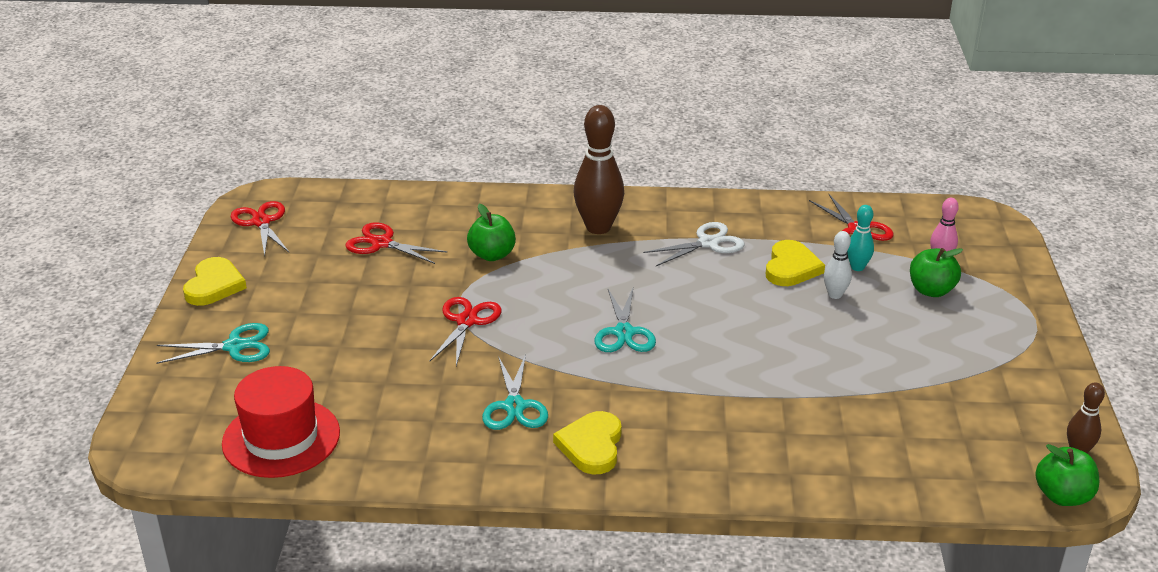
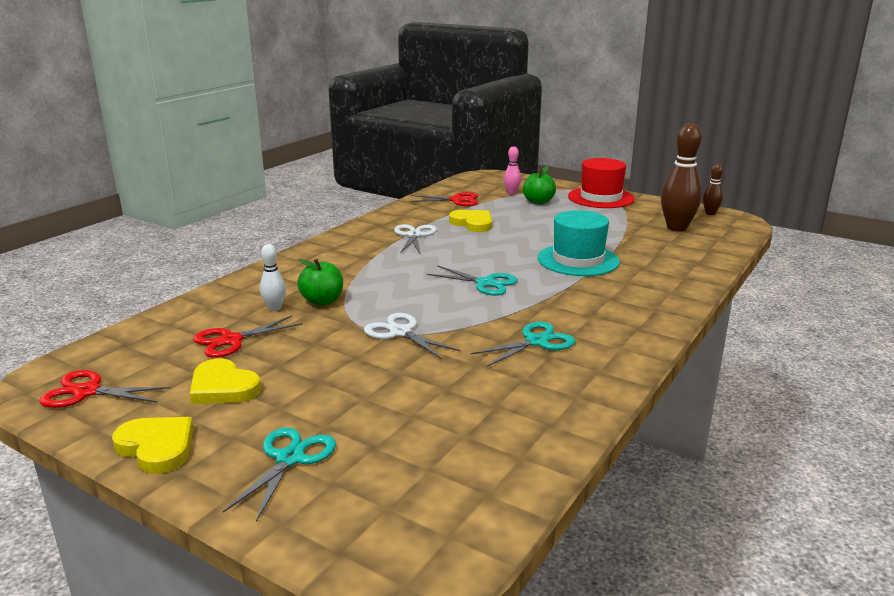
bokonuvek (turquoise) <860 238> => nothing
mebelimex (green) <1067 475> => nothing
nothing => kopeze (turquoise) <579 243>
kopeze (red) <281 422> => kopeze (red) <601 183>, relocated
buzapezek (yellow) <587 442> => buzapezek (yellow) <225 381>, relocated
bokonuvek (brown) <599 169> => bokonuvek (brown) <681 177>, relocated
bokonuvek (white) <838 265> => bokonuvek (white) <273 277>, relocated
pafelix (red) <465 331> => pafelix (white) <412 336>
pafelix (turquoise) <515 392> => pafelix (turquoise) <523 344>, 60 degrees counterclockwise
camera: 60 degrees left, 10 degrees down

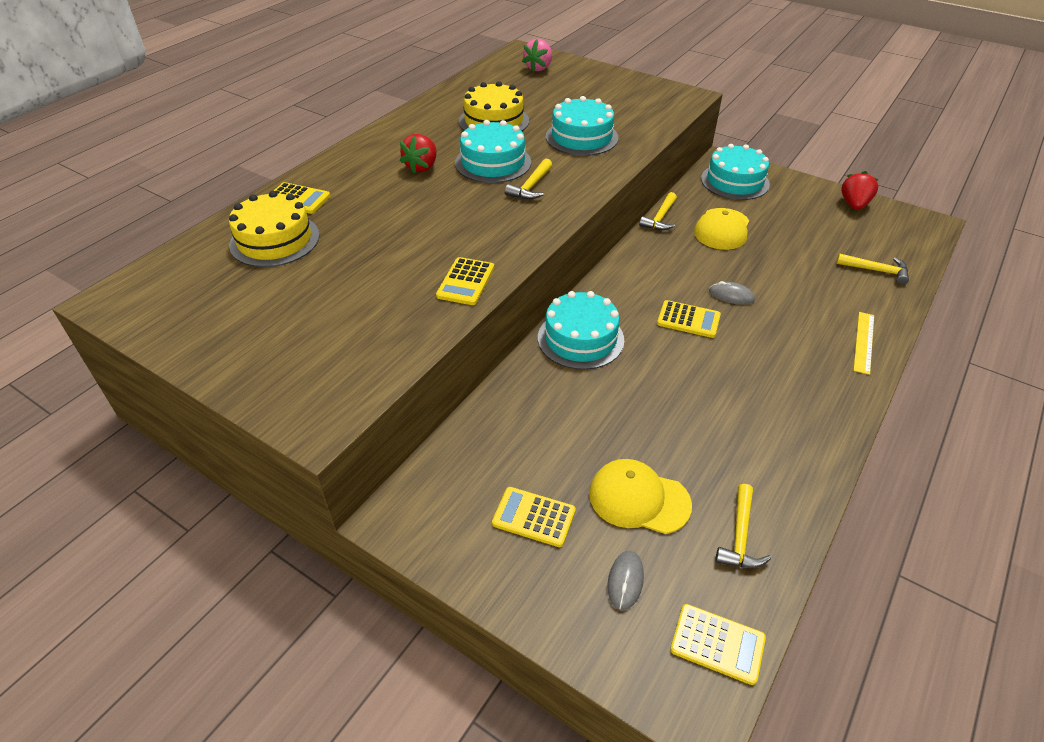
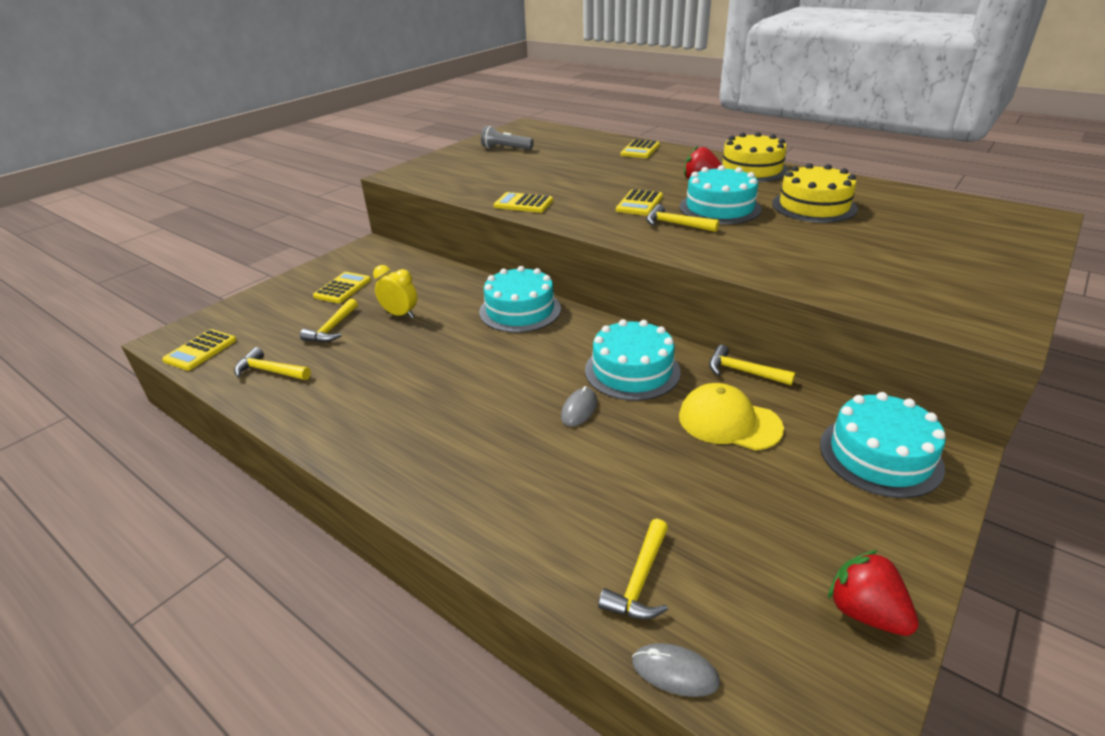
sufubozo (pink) <537 55> => nothing
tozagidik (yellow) <863 343> => nothing
nothing => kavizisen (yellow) <395 291>
nothing => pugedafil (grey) <507 138>
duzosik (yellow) <274 229> => duzosik (yellow) <755 157>, relocated
duzosik (turquoise) <582 126> => duzosik (turquoise) <633 360>, relocated
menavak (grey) <626 580> => menavak (grey) <676 670>, relocated
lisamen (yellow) <689 319> => lisamen (yellow) <639 202>, relocated
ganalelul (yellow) <640 496> => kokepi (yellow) <329 320>
sufubozo (red) <860 190> => sufubozo (red) <873 593>, 150 degrees counterclockwise
camera: 95 degrees right, 10 degrees down

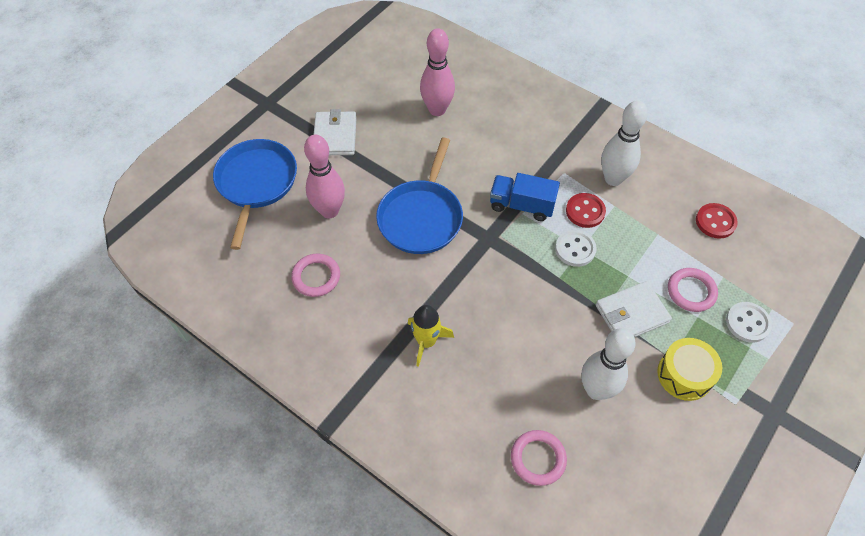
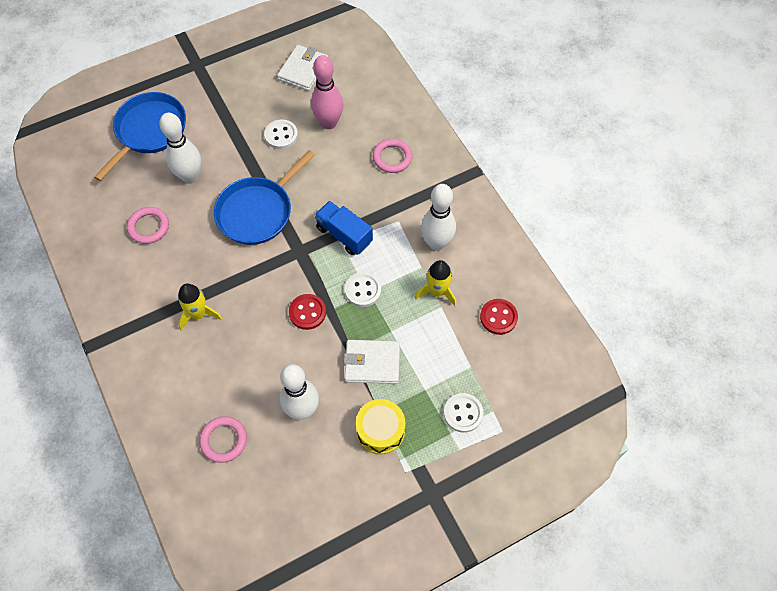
nothing => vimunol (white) <281 134>
nothing => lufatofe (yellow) <435 283>
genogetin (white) <335 132> => genogetin (white) <302 68>, relocated
vimunol (red) <586 210> => vimunol (red) <307 312>, relocated
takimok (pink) <693 290> => takimok (pink) <392 156>, relocated
bokonuvek (pink) <324 176> => bokonuvek (white) <180 148>
camera: 25 degrees right, 5 degrees up

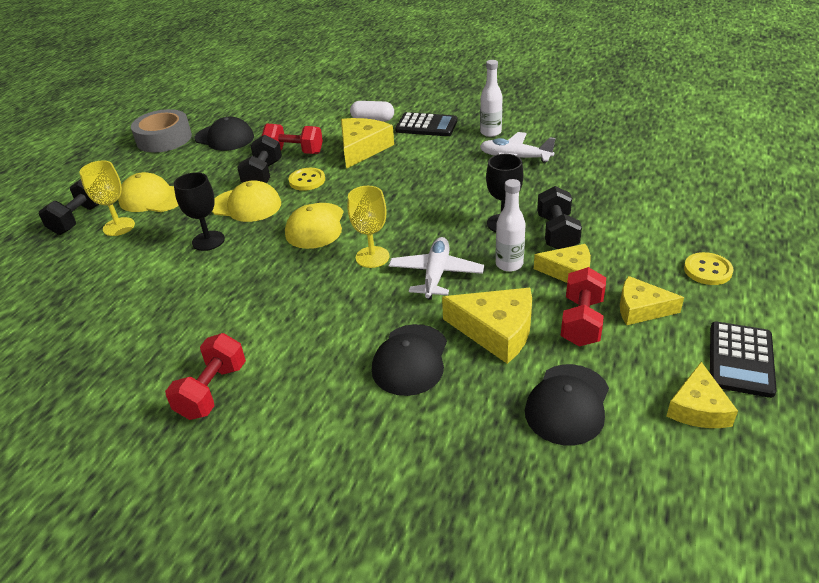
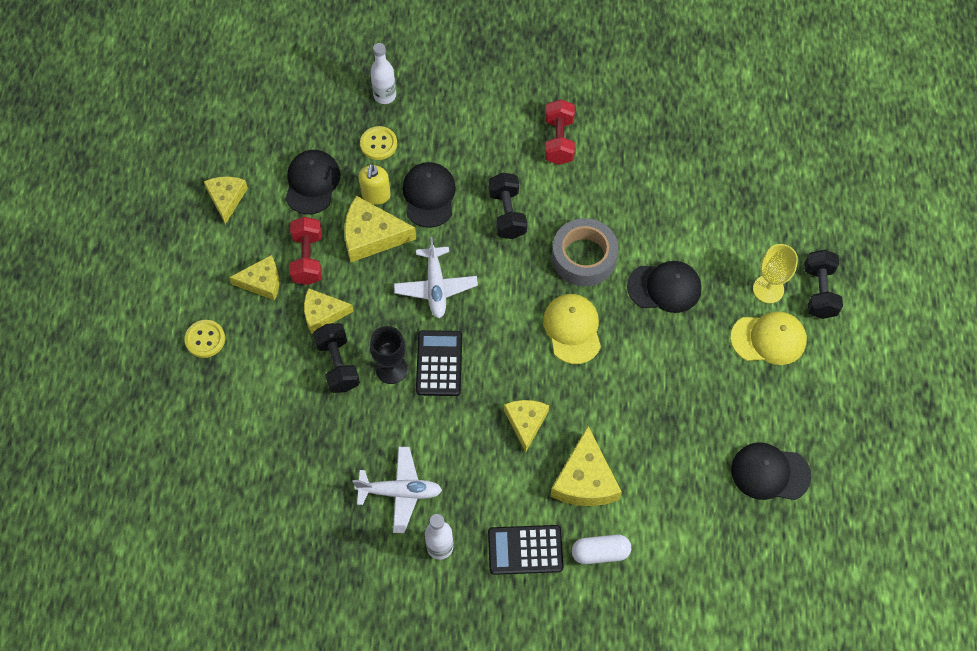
ganalelul (yellow) <246 201> => nothing
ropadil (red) <292 139> => nothing
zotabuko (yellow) <368 227> => nothing
nothing => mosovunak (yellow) <375 184>
nothing => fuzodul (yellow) <526 426>
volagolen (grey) <161 131> => volagolen (grey) <585 252>, relocated
ropadil (black) <259 159> => ropadil (black) <508 206>, relocated
vimunol (yellow) <307 179> => vimunol (yellow) <378 143>, relocated
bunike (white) <511 225> => bunike (white) <383 73>, relocated
lisamen (black) <743 360> => lisamen (black) <439 363>, relocated
zotabuko (black) <199 211> => ganalelul (black) <664 287>
camera: 160 degrees right, 25 degrees up

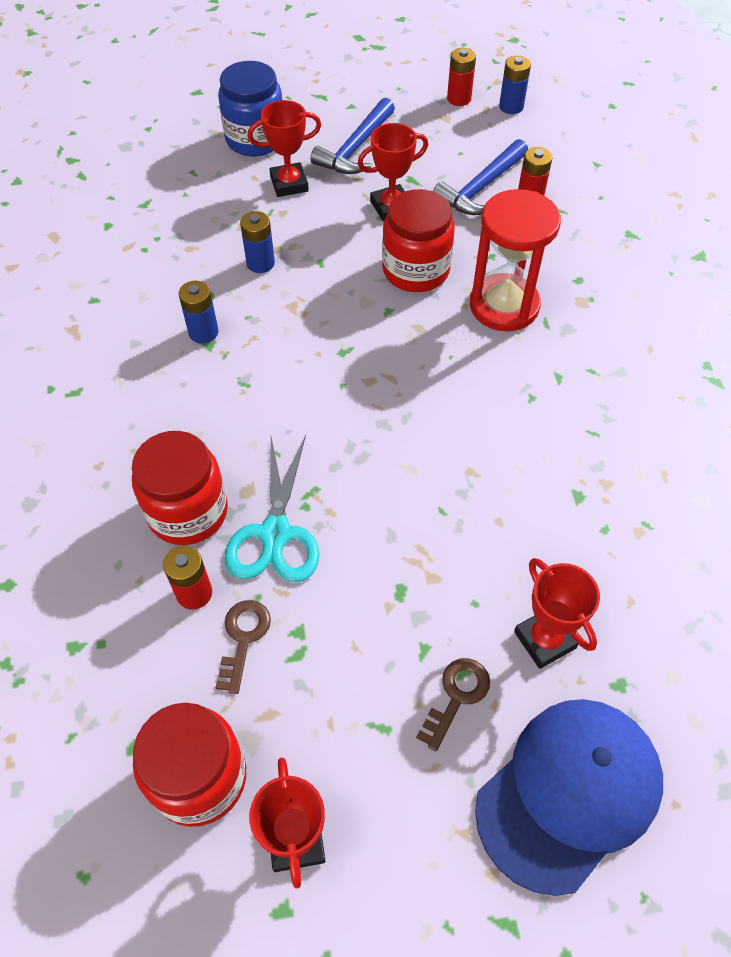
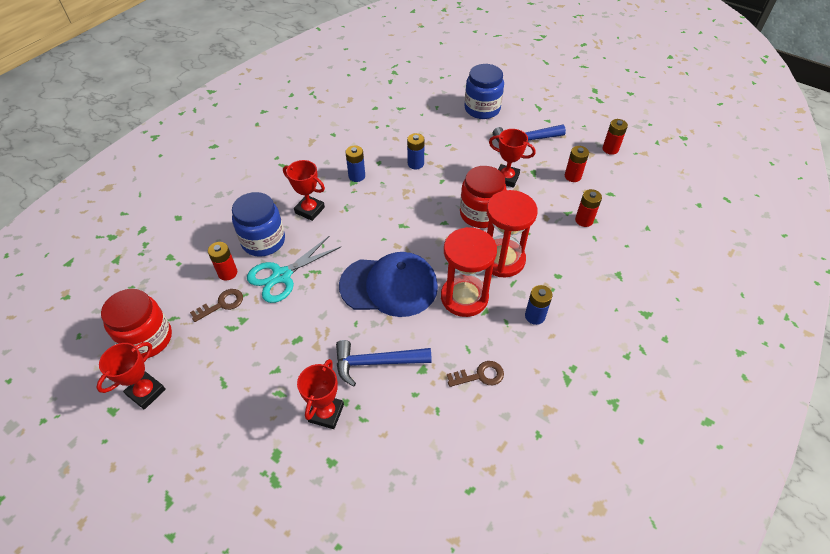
nothing => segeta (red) <469 272>
nothing => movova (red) <577 164>
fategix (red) <284 148> => fategix (red) <304 190>, relocated
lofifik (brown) <453 704> => lofifik (brown) <475 374>, relocated
kokepi (blue) <480 177> => kokepi (blue) <384 363>, relocated
ganalelul (blue) <569 797> => ganalelul (blue) <388 284>, relocated
movova (blue) <515 85> => movova (blue) <539 305>, relocated
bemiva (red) <180 488> => bemiva (blue) <258 224>
camera: 45 degrees right, 5 degrees down

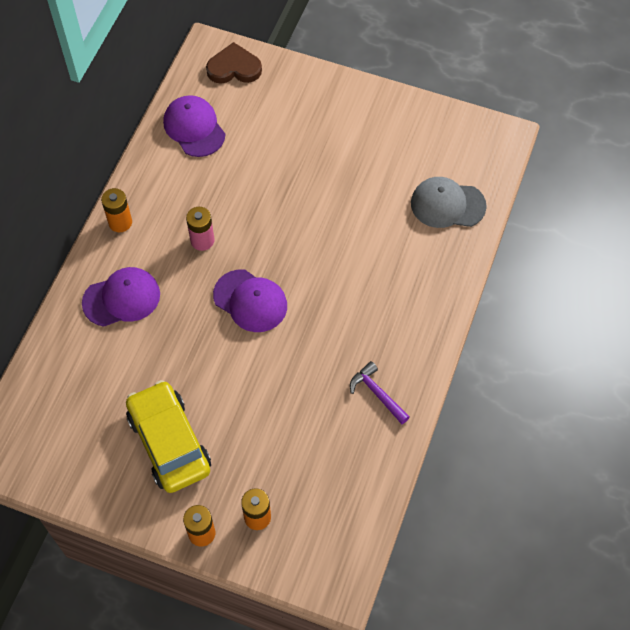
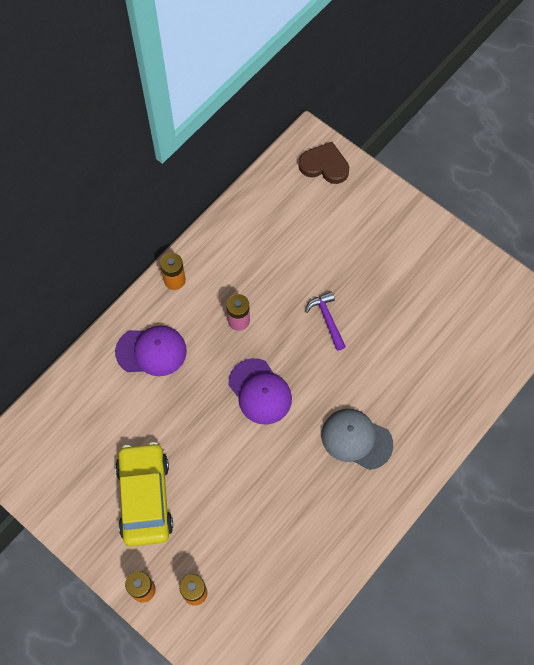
ganalelul (purple) <194 126> => nothing
kokepi (purple) <380 392> => kokepi (purple) <325 321>, relocated
ganalelul (grey) <449 202> => ganalelul (grey) <357 439>, relocated
camera: 20 degrees right, 5 degrees up

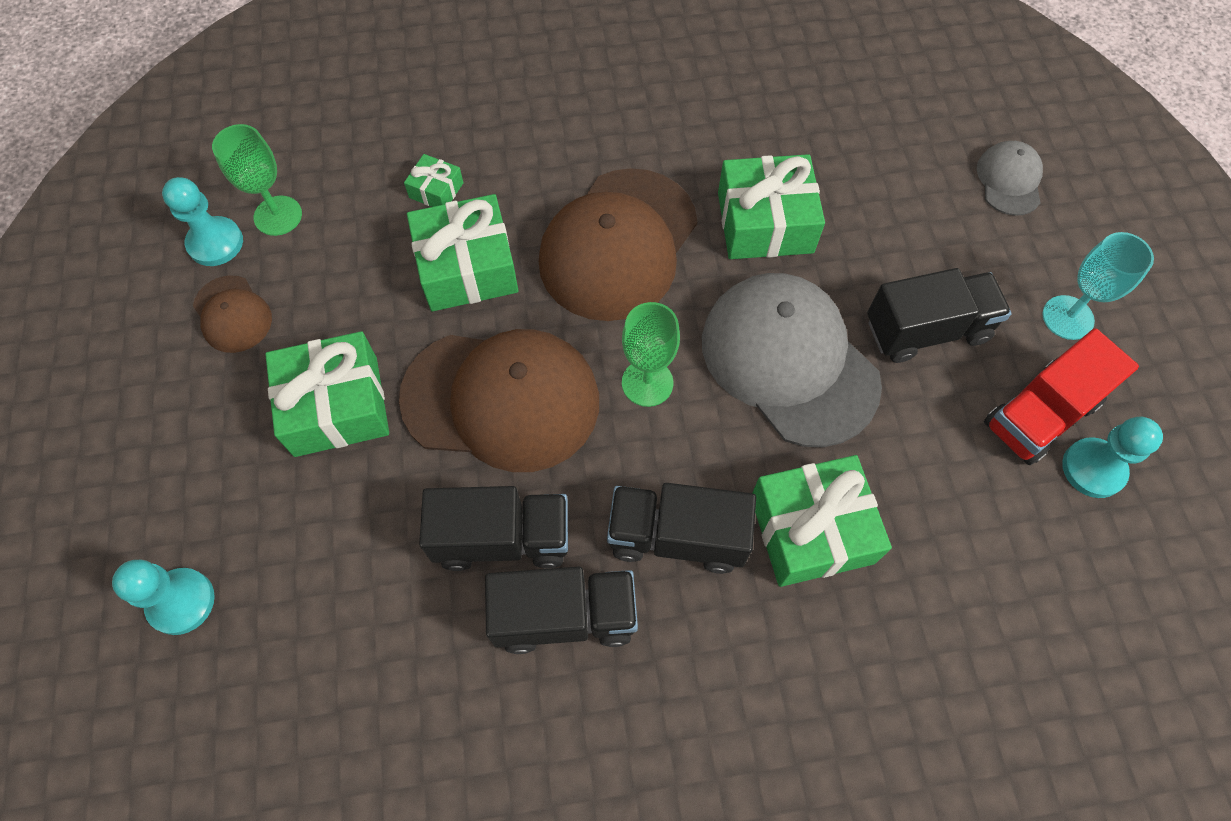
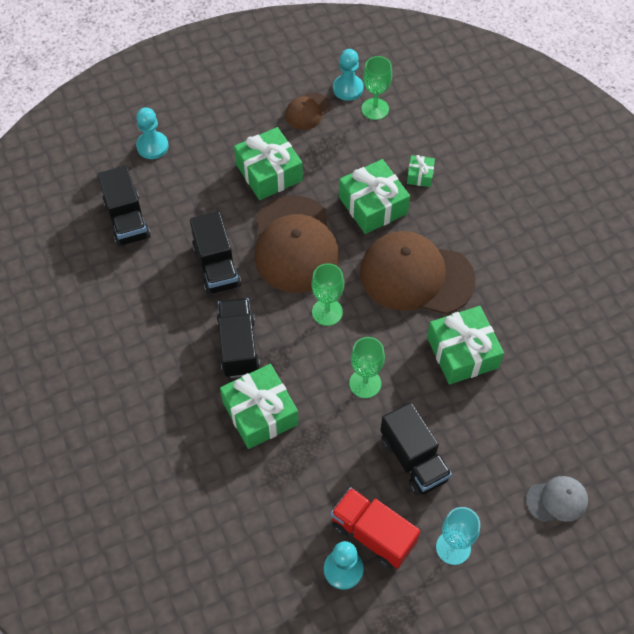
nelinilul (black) <561 610> => nelinilul (black) <124 206>, relocated
ganalelul (grey) <792 360> => zotabuko (green) <367 367>
camera: 75 degrees right, 5 degrees down

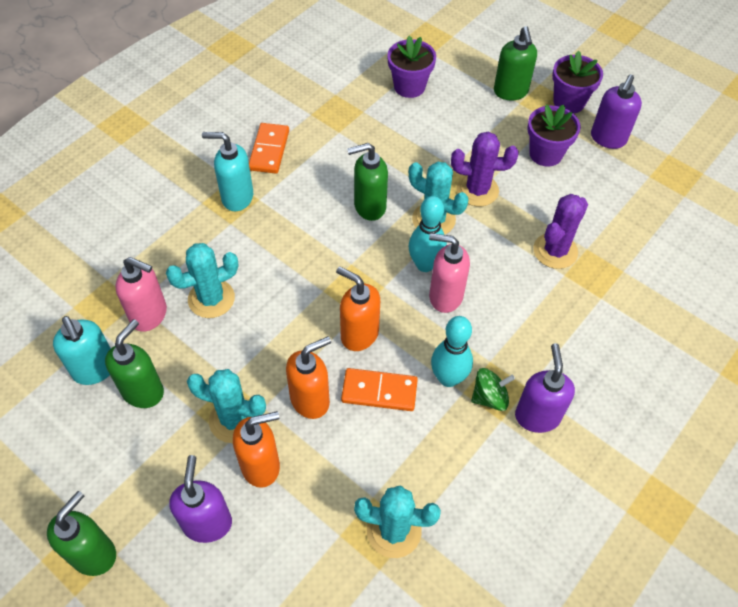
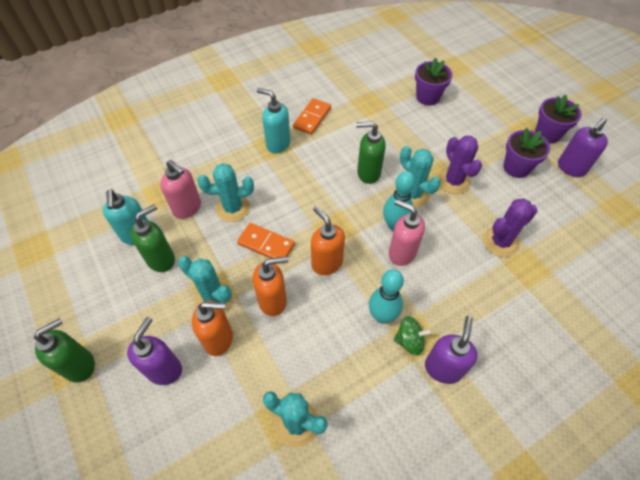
mosovunak (green) <515 63> => nothing
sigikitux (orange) <379 389> => sigikitux (orange) <266 243>, relocated
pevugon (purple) <484 169> => pevugon (purple) <460 165>, 45 degrees clockwise
camera: 20 degrees right, 0 degrees up

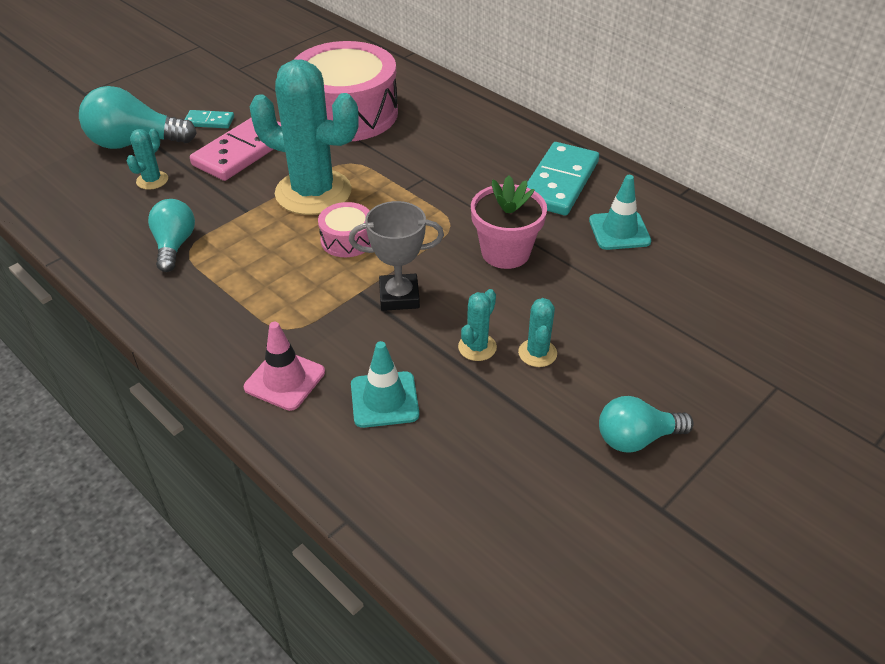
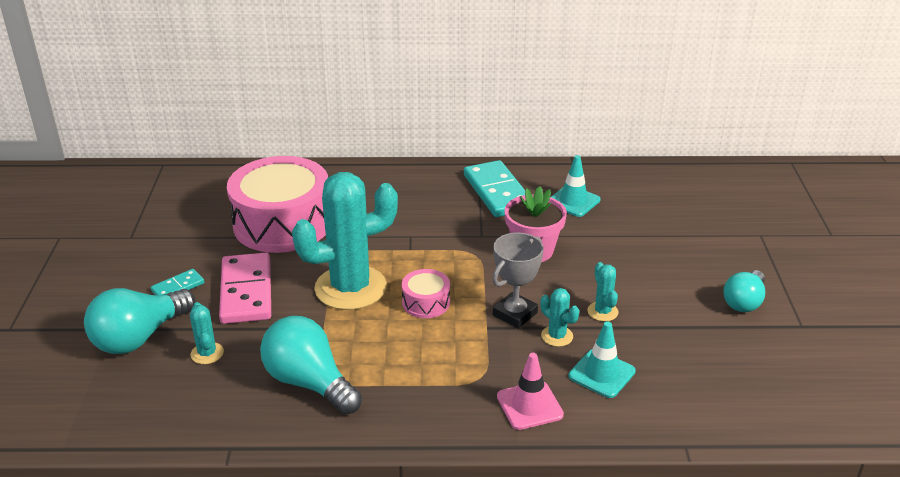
pevugon (turquoise) <537 332> => pevugon (turquoise) <559 317>, relocated
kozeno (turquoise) <171 235> => kozeno (turquoise) <311 365>, x1.55
camera: 45 degrees left, 10 degrees down

